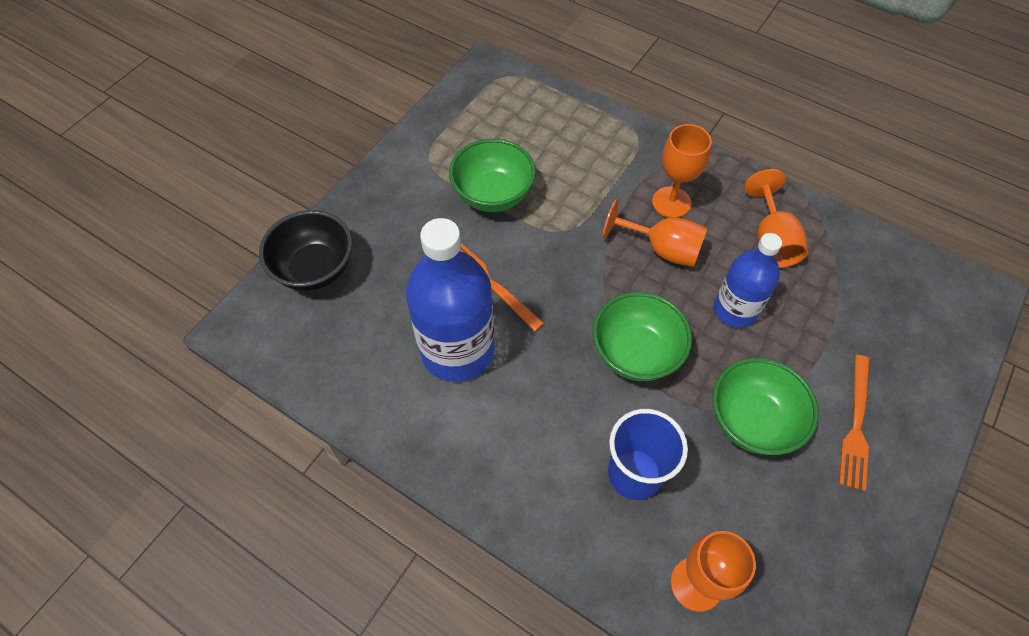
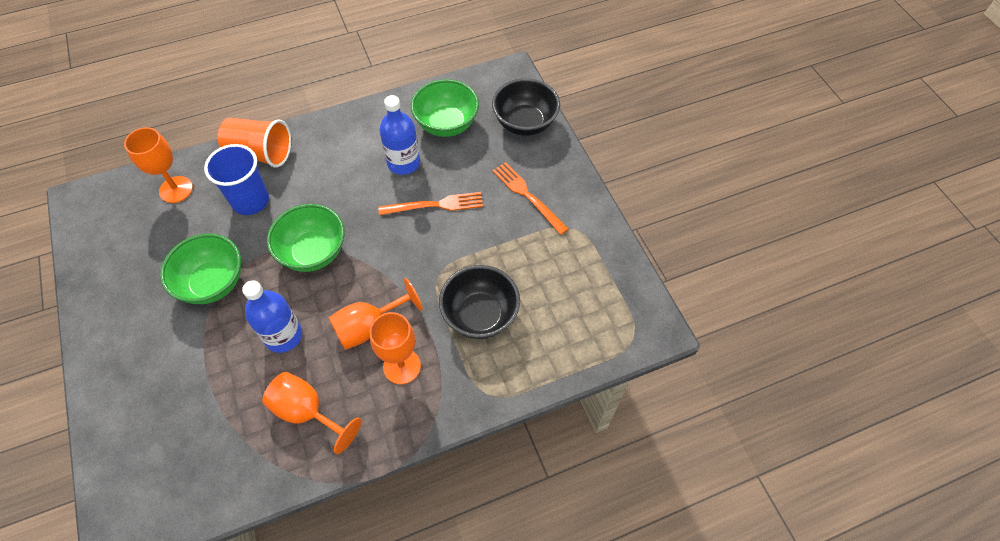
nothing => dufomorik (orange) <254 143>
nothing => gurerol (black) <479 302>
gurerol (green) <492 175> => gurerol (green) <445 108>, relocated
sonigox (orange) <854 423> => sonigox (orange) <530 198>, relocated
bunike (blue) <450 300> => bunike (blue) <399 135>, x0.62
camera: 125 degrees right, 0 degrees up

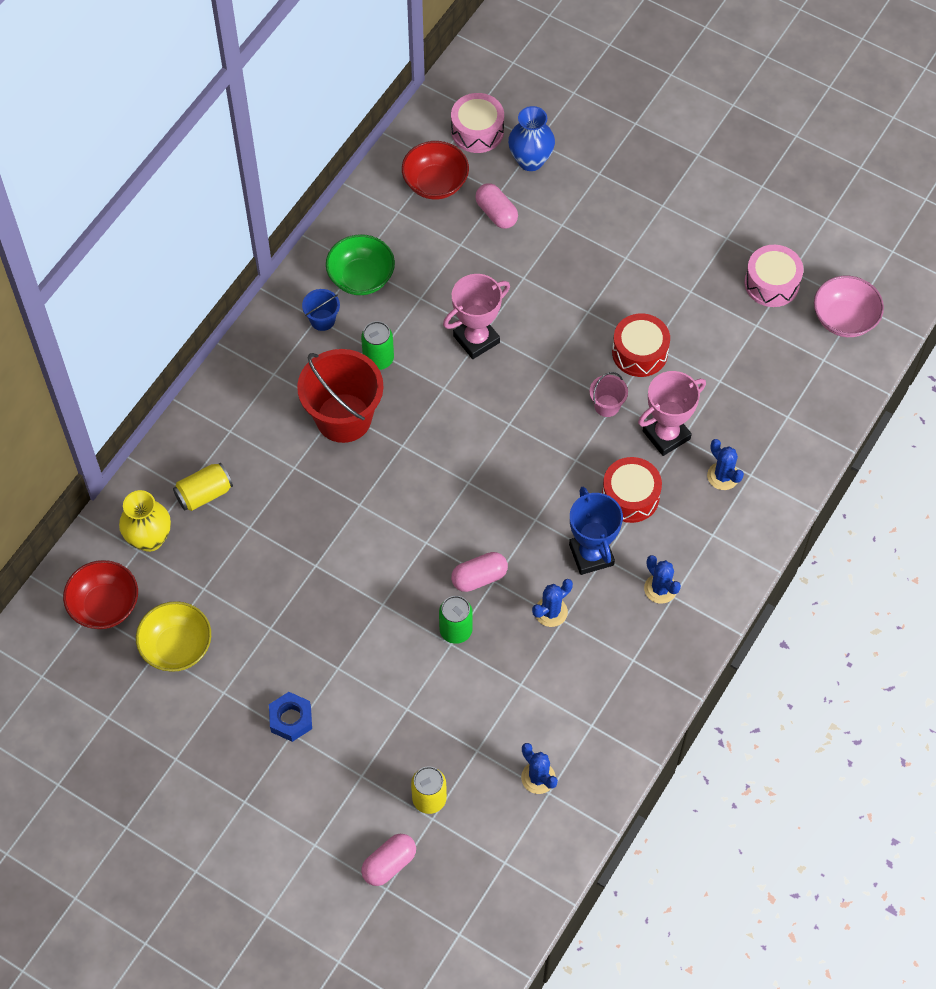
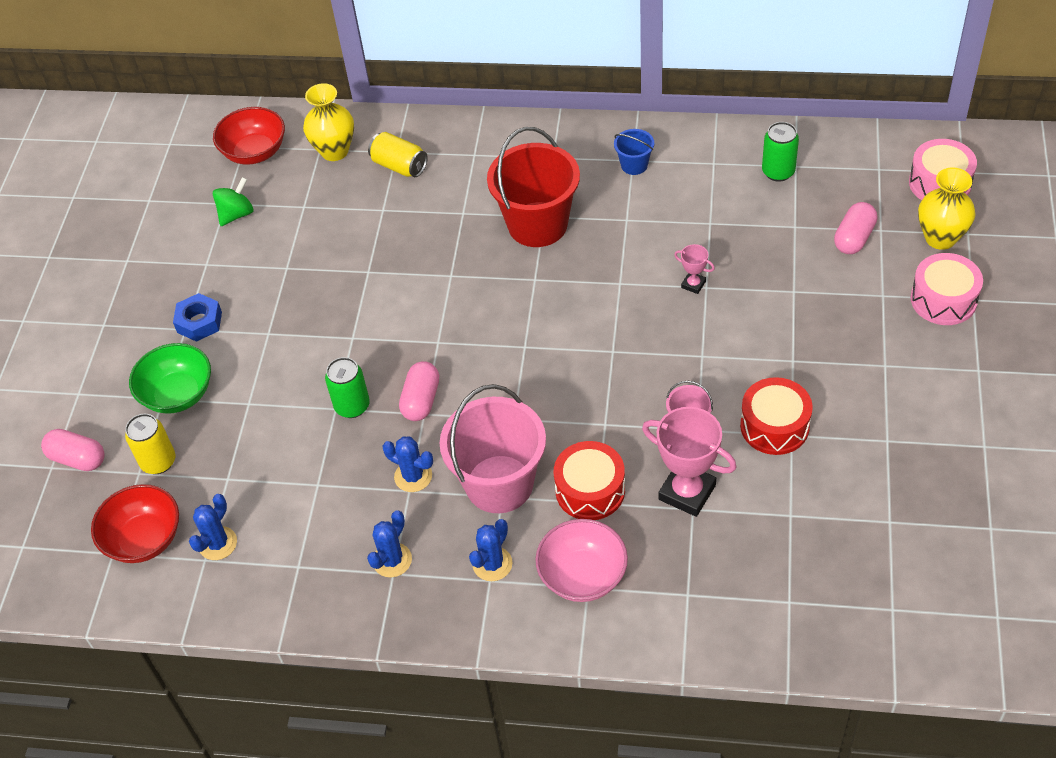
gurerol (green) <360 264> => gurerol (green) <170 378>, relocated
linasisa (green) <377 345> => linasisa (green) <780 152>, relocated
gurerol (red) <435 170> => gurerol (red) <135 523>, relocated
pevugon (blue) <725 464> => pevugon (blue) <389 544>, relocated
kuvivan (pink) <774 276> => kuvivan (pink) <947 289>, relocated
gurerol (pink) <849 306> => gurerol (pink) <581 560>, relocated
gurerol (yellow) <173 636> => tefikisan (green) <233 201>
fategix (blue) <596 531> => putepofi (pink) <493 448>
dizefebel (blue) <531 138> => dizefebel (yellow) <947 209>
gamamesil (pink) <479 572> => gamamesil (pink) <419 391>, 60 degrees clockwise
fategix (pink) <476 316> => fategix (pink) <694 269>, x0.48
camera: 70 degrees right, 10 degrees down

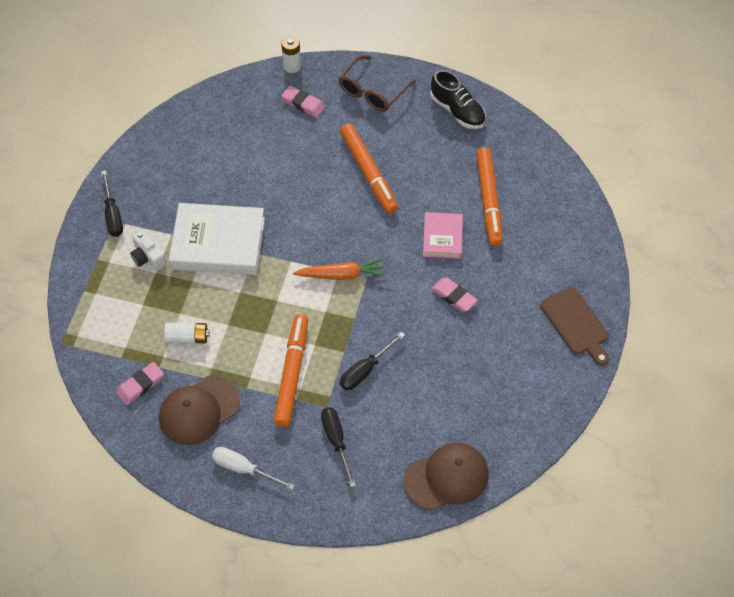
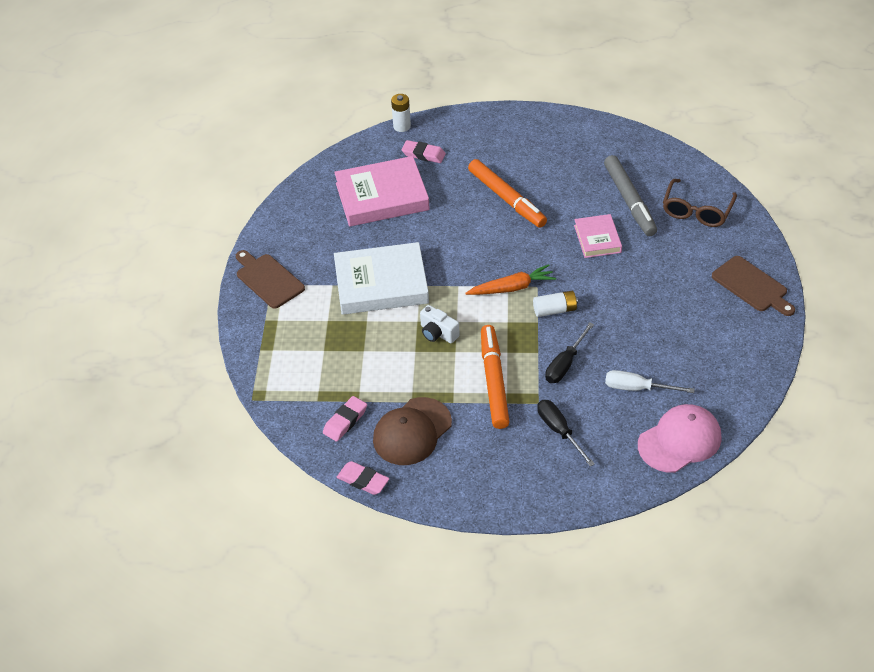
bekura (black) <458 99> => nothing
nothing => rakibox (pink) <382 191>
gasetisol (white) <148 250> => gasetisol (white) <440 324>, relocated
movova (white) <187 333> => movova (white) <555 304>, relocated
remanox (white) <253 468> => remanox (white) <650 381>, relocated
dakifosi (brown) <377 83> => dakifosi (brown) <700 203>, relocated
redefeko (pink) <454 294> => redefeko (pink) <363 478>, relocated
remanox (black) <112 203> => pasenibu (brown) <270 279>
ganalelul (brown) <446 476> => ganalelul (pink) <680 438>
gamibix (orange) <489 197> => gamibix (grey) <630 195>
camera: 10 degrees left, 10 degrees down

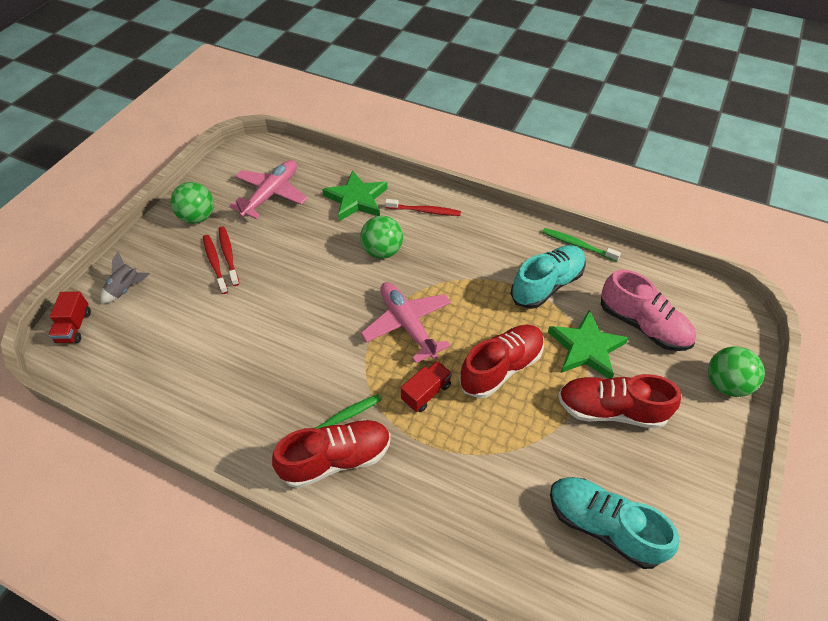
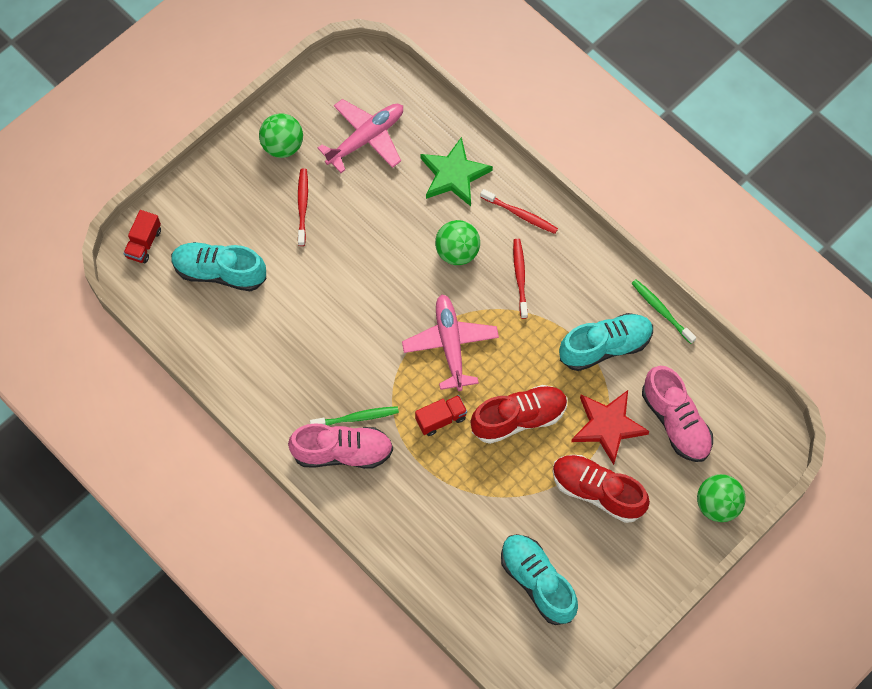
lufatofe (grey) <125 277> => nothing
nothing => bekura (turquoise) <219 266>
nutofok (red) <215 264> => nutofok (red) <520 279>, relocated
bekura (red) <331 453> => bekura (pink) <340 446>
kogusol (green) <588 344> => kogusol (red) <610 427>
camera: 20 degrees right, 15 degrees up

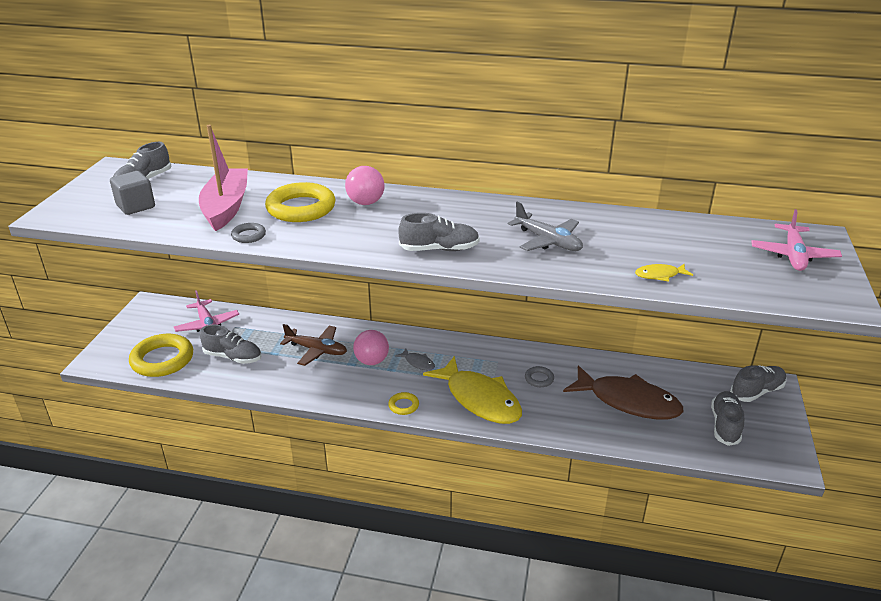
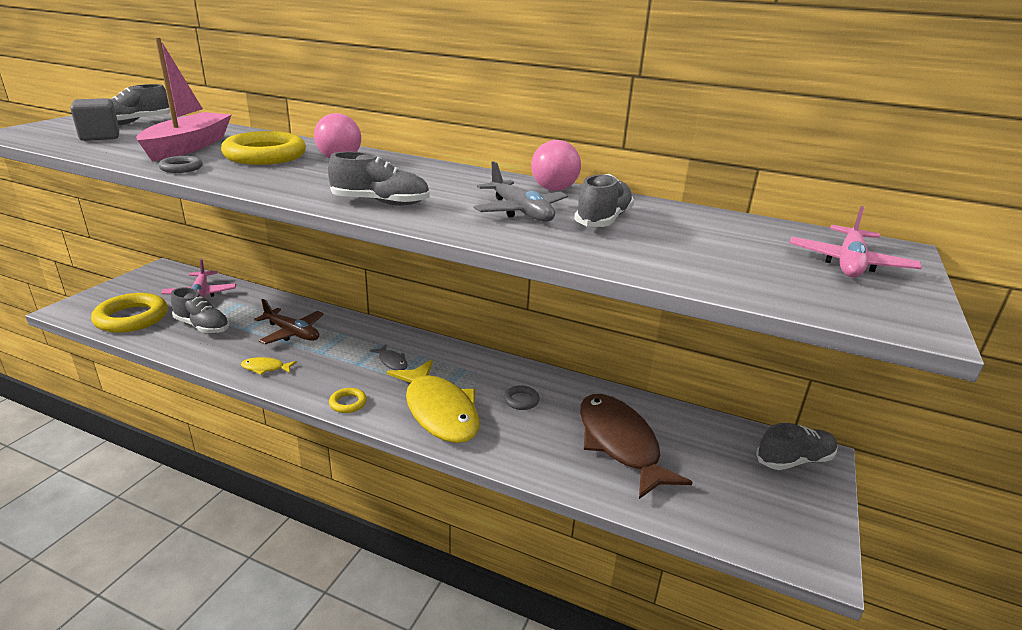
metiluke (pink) <371 347> => metiluke (pink) <556 165>, relocated
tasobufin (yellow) <664 273> => tasobufin (yellow) <269 366>, relocated
bekura (grey) <727 418> => bekura (grey) <604 200>, relocated
tasobufin (brown) <623 392> => tasobufin (brown) <636 446>, 150 degrees counterclockwise
camera: 10 degrees right, 5 degrees down

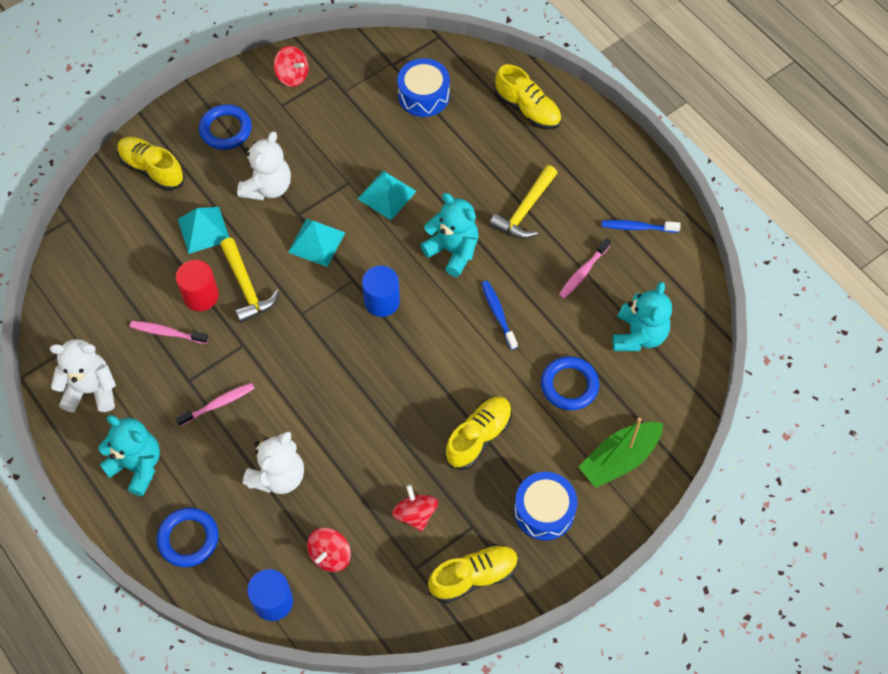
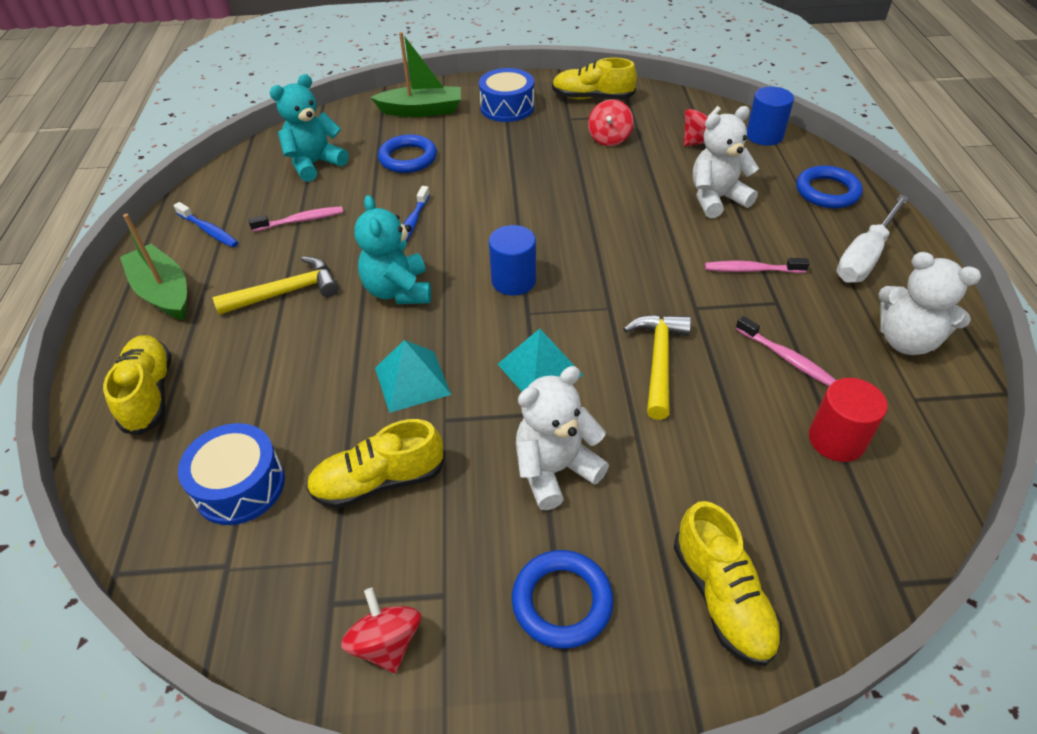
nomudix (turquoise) <203 230> => nothing
nothing => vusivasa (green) <153 267>
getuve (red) <197 285> => getuve (red) <848 420>, relocated
bekura (yellow) <478 433> => bekura (yellow) <375 464>, relocated
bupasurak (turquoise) <129 455> => remanox (white) <872 239>
camera: 145 degrees left, 15 degrees down

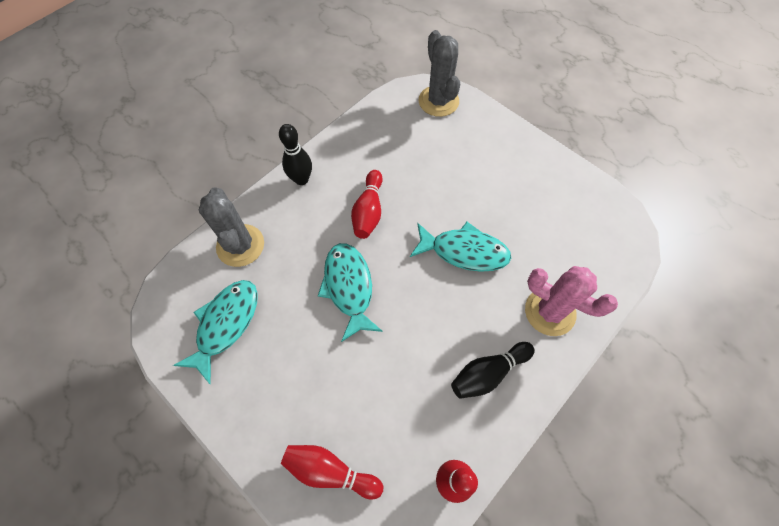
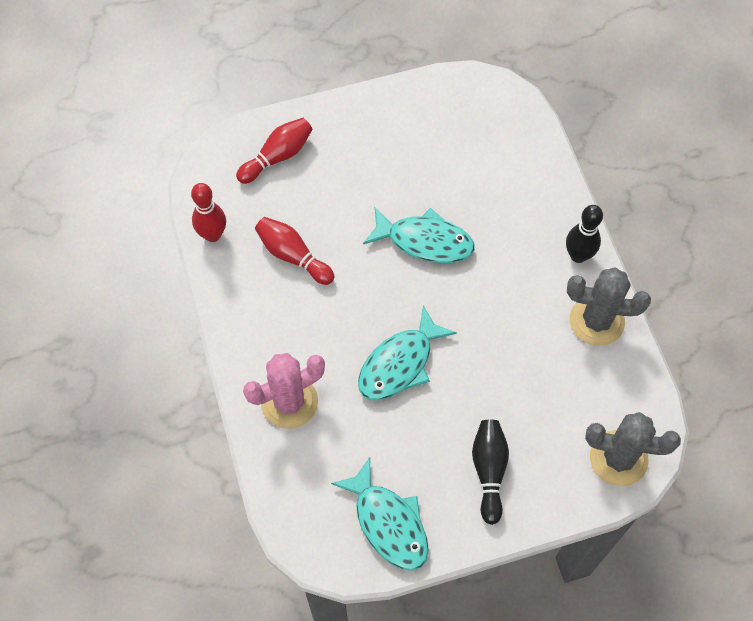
tasobufin (turquoise) <215 332> => tasobufin (turquoise) <380 514>, relocated
pevugon (grey) <231 227> => pevugon (grey) <609 306>, relocated
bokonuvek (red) <367 204> => bokonuvek (red) <294 251>, relocated
bokonuvek (black) <492 370> => bokonuvek (black) <490 472>, relocated
camera: 120 degrees right, 0 degrees up

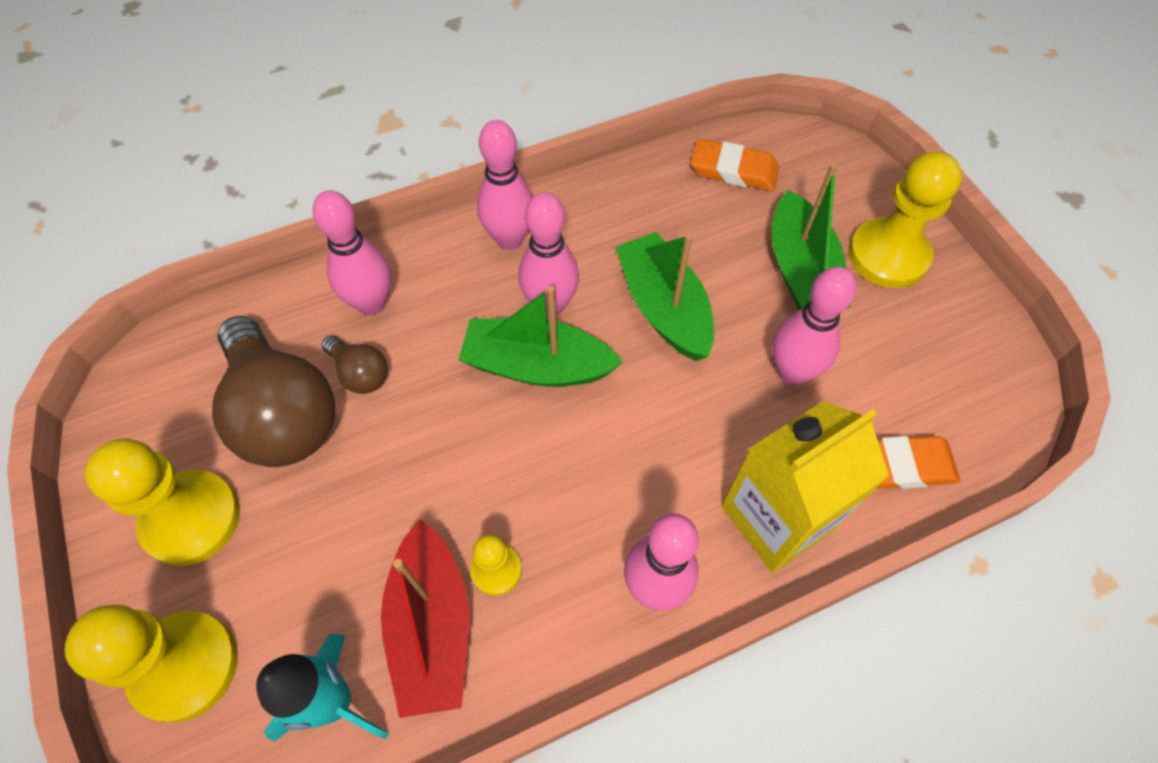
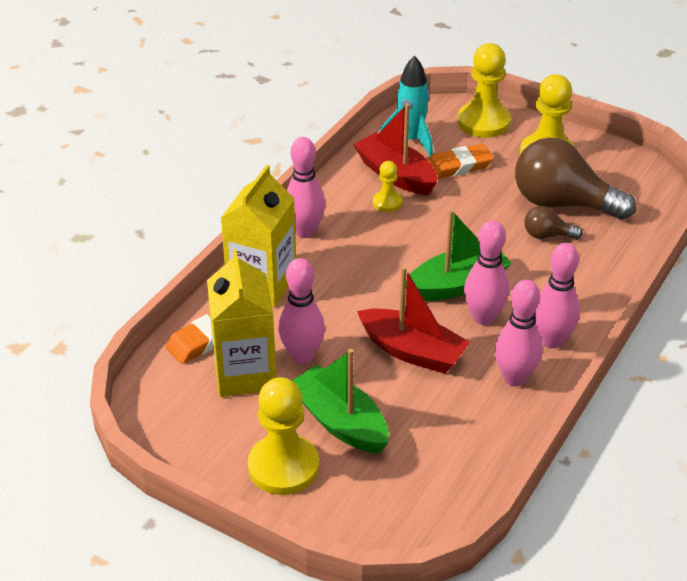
nothing => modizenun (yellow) <241 323>
bokonuvek (pink) <351 252> => bokonuvek (pink) <519 333>, relocated
redefeko (orange) <734 165> => redefeko (orange) <461 161>, relocated
vusivasa (green) <665 296> => vusivasa (red) <413 320>
camera: 145 degrees right, 20 degrees down

